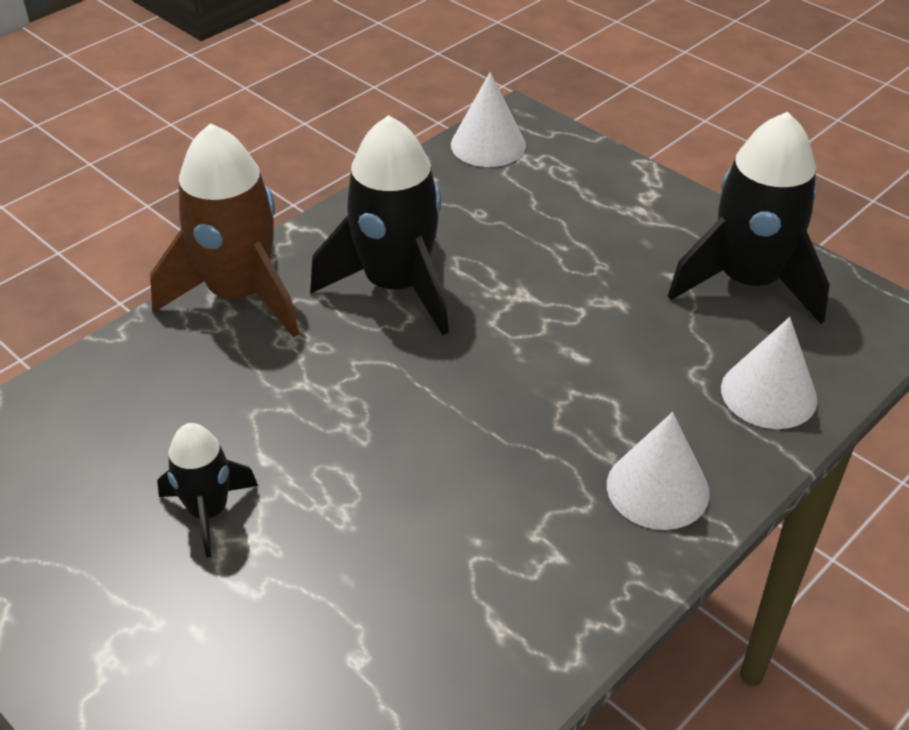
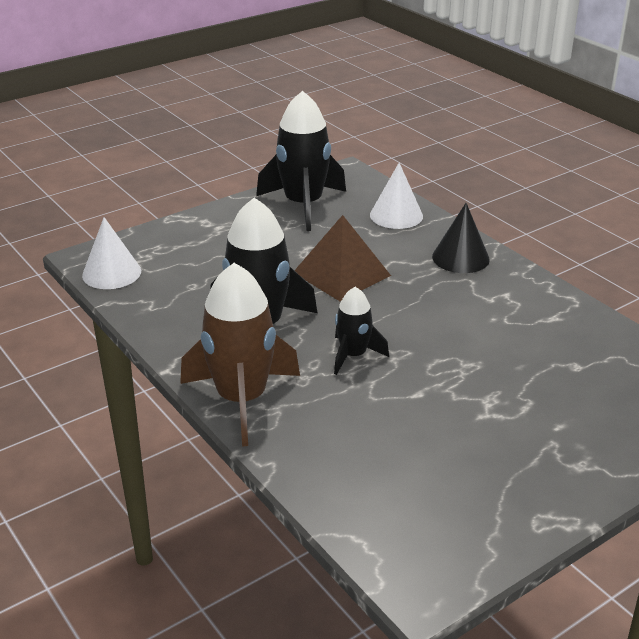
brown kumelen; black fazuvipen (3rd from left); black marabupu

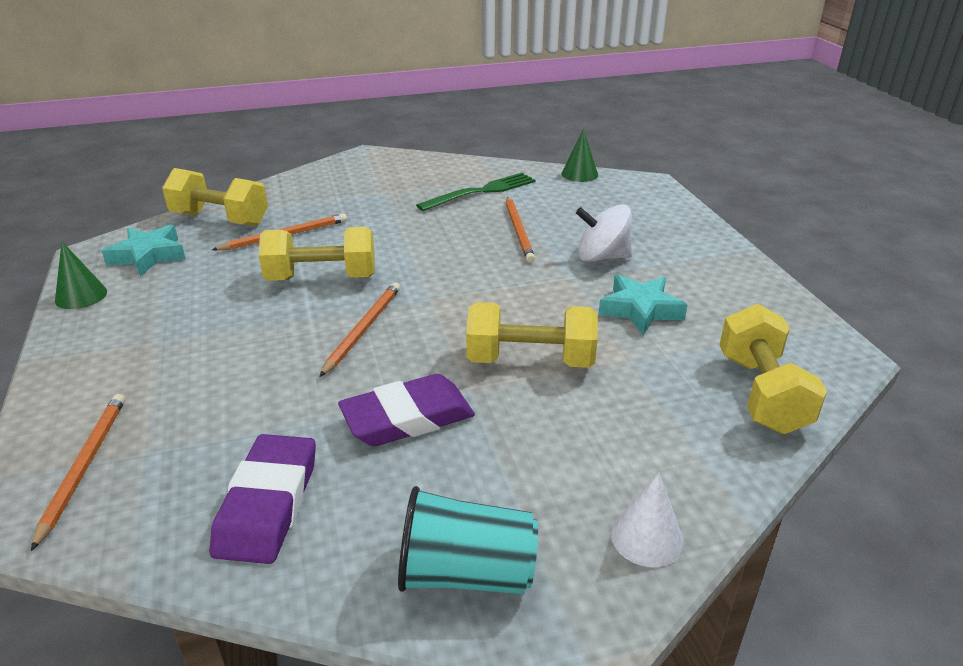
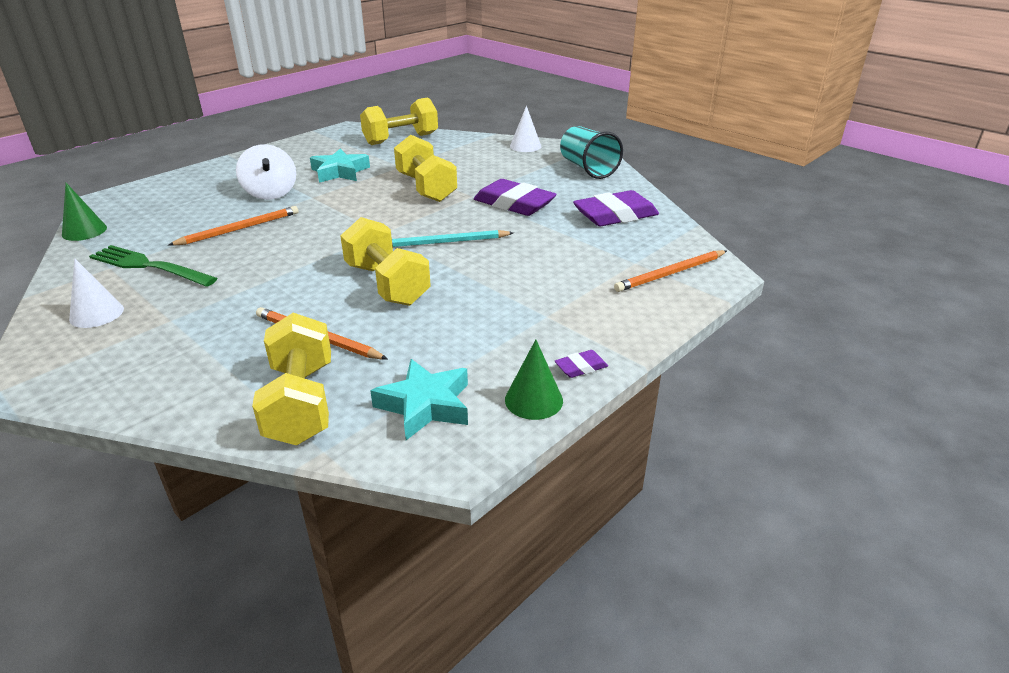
white marabupu (1st from left); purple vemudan (2nd from left); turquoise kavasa

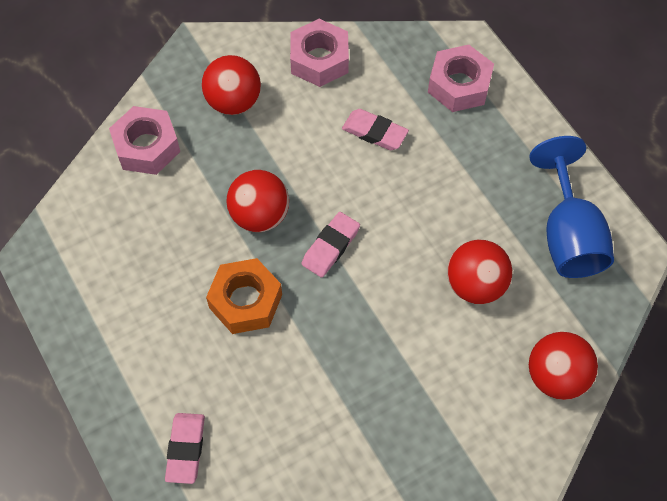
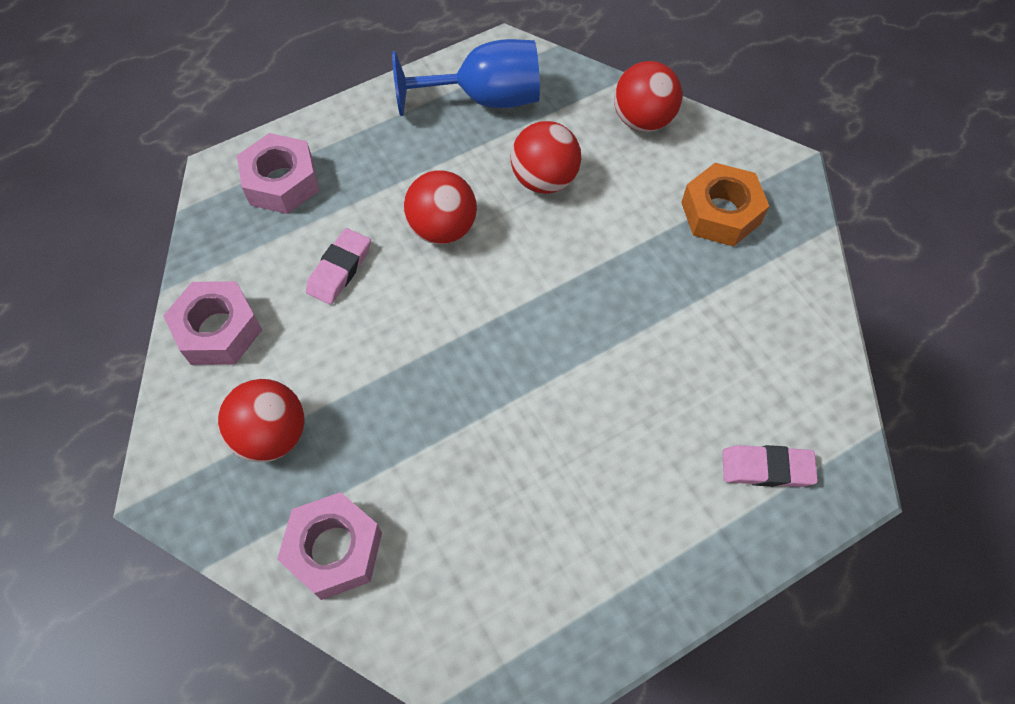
pink vemudan (2nd from left in the first image); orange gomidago; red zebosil (2nd from left)

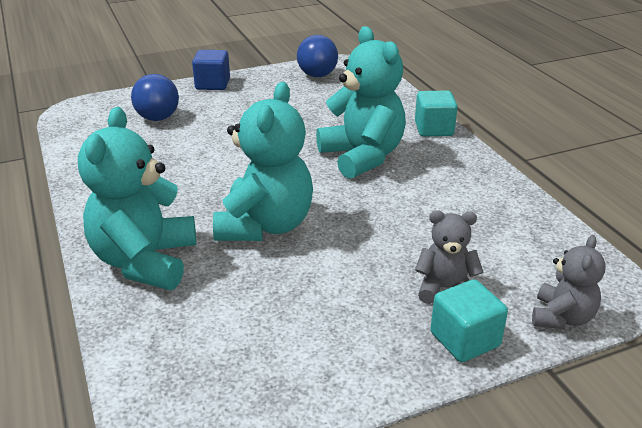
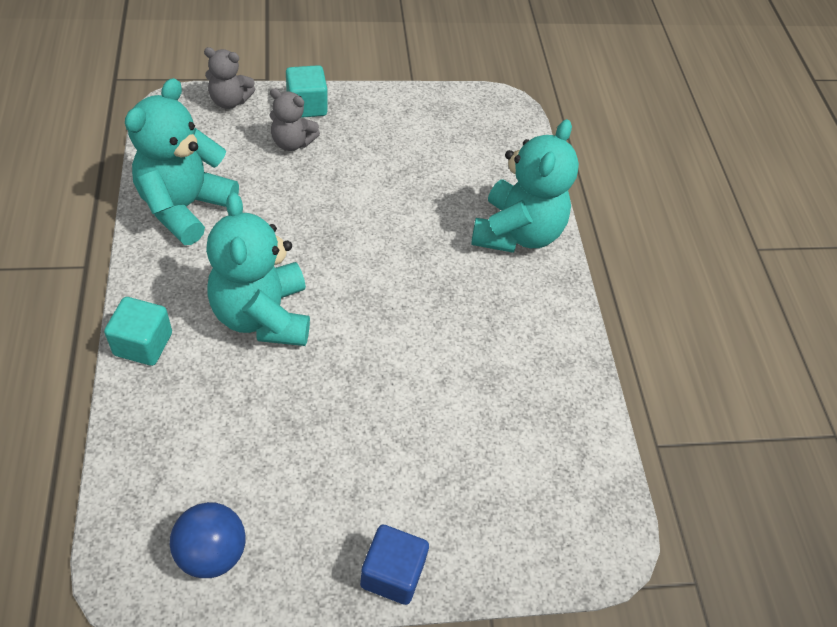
blue zebosil (1st from left in the first image); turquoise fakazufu (1st from left); grey fakazufu (1st from left)

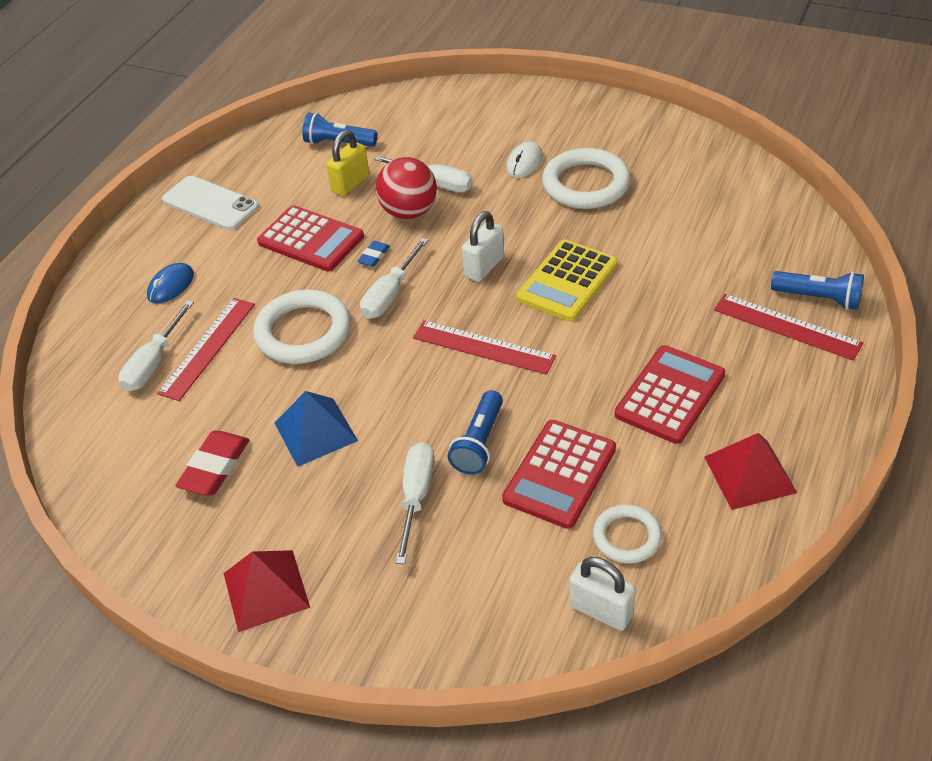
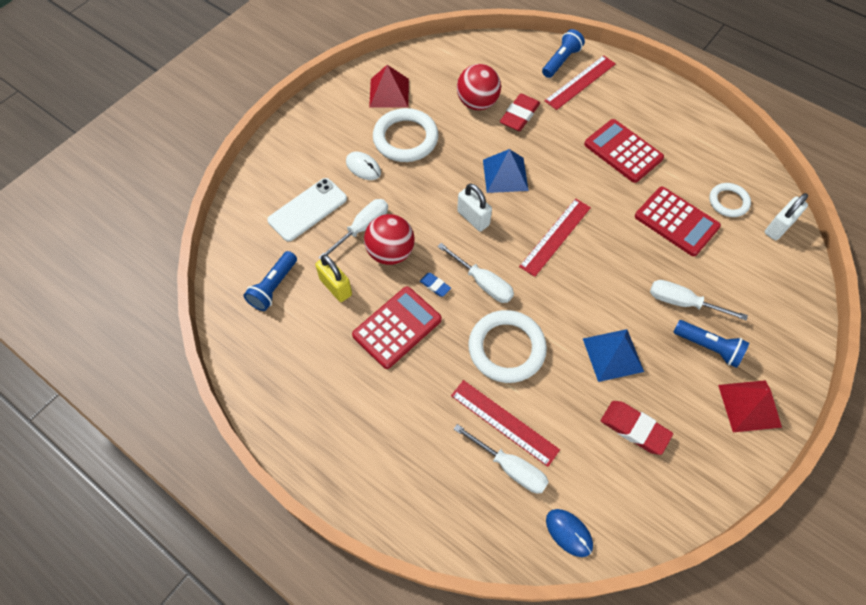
red zebosil (2nd from left); red vemudan (1st from left); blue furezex; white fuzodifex; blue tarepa (3rd from left); red kumelen (1st from left); blue kumelen (1st from left)

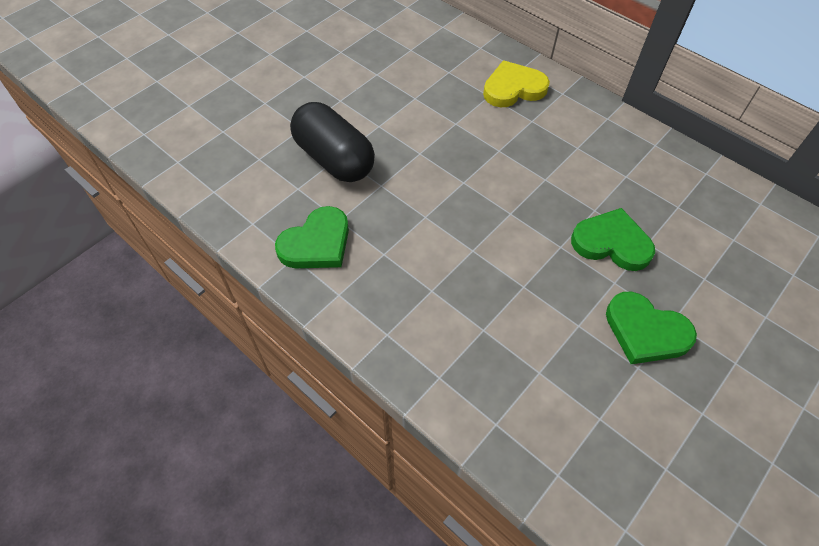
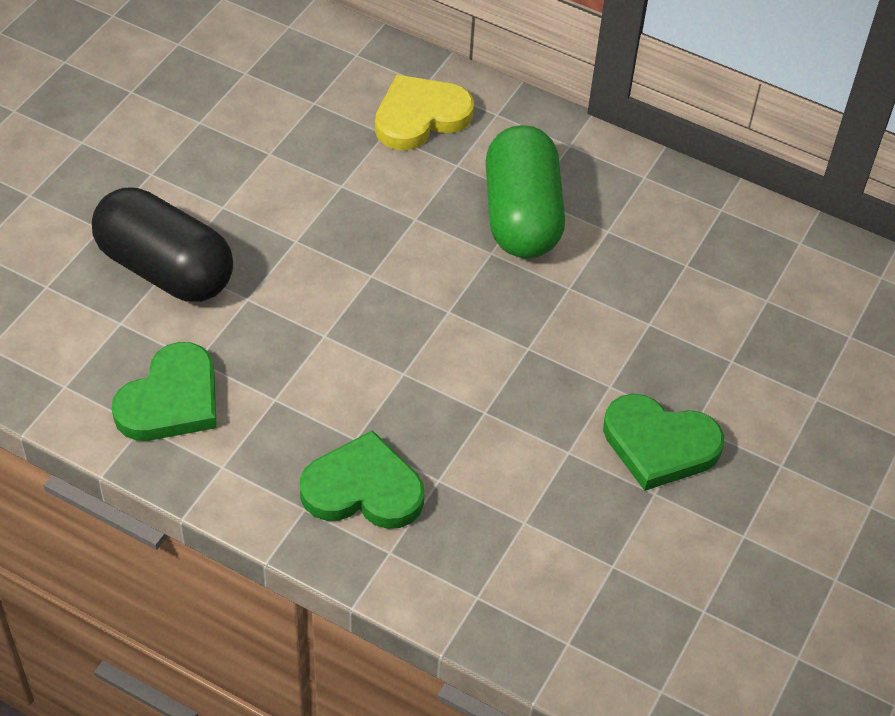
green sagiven; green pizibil (2nd from left)

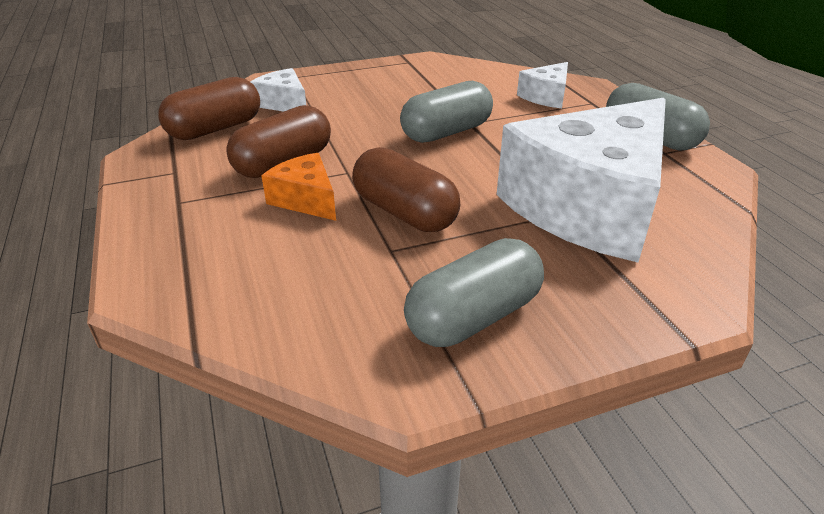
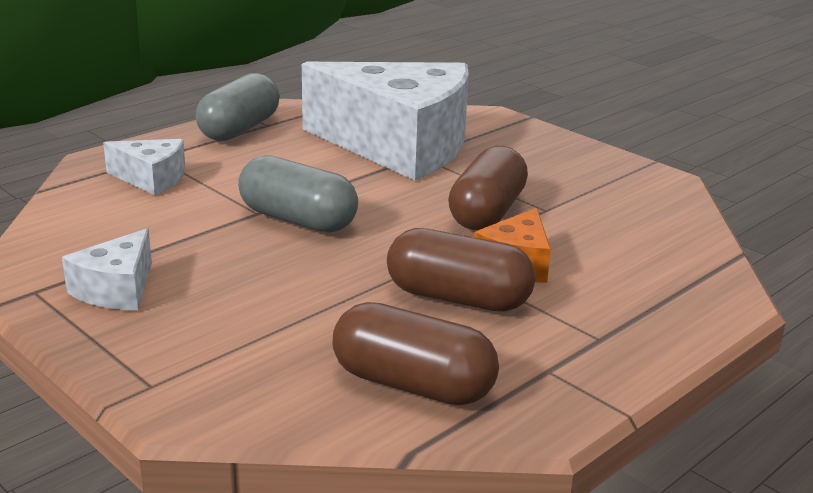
grey sagiven (2nd from left in the first image); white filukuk (1st from left)

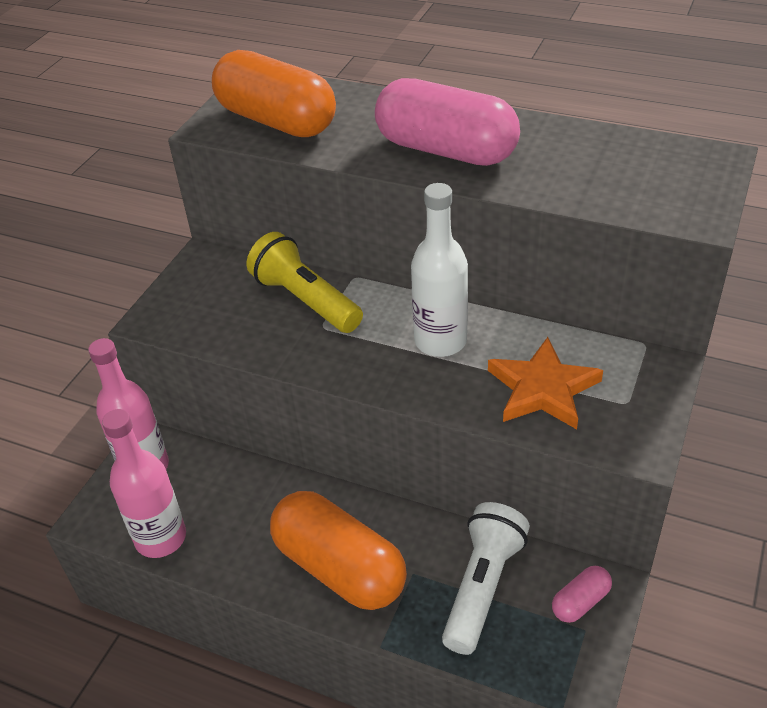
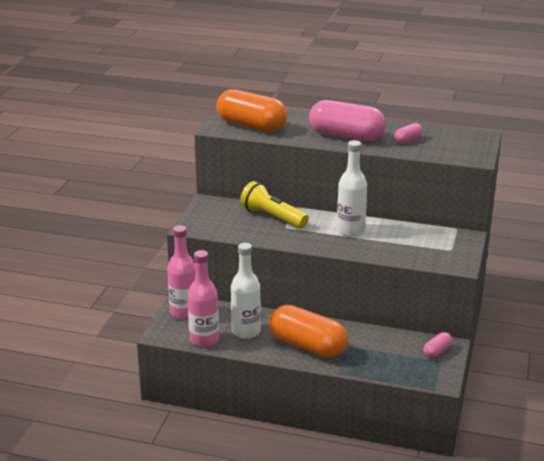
white tarepa; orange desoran; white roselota (1st from left); pink sagiven (2nd from left)

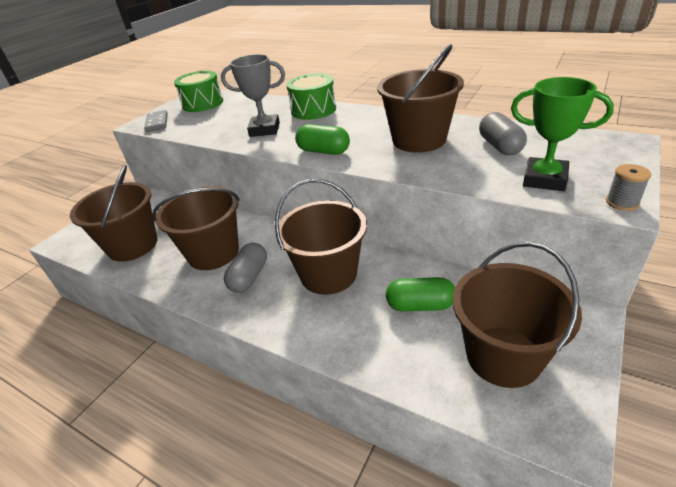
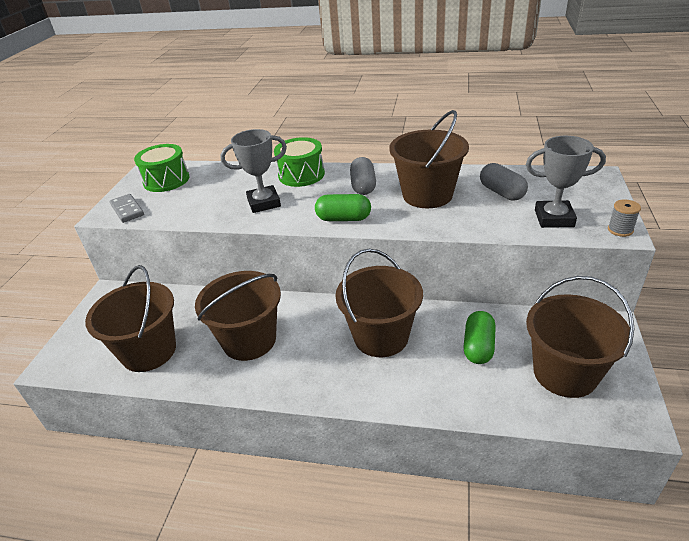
grey sagiven (1st from left); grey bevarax (2nd from left); green sagiven (2nd from left)

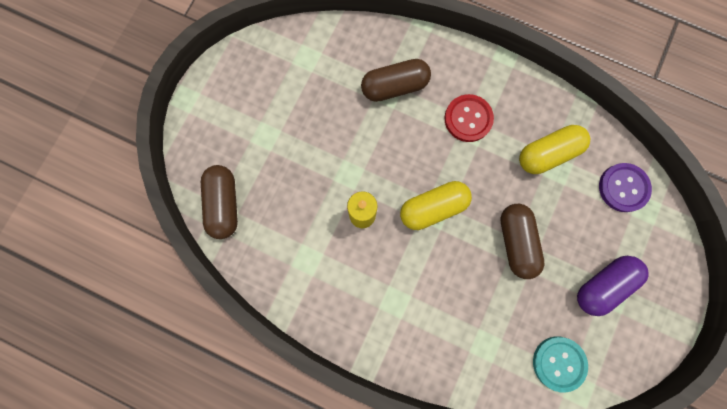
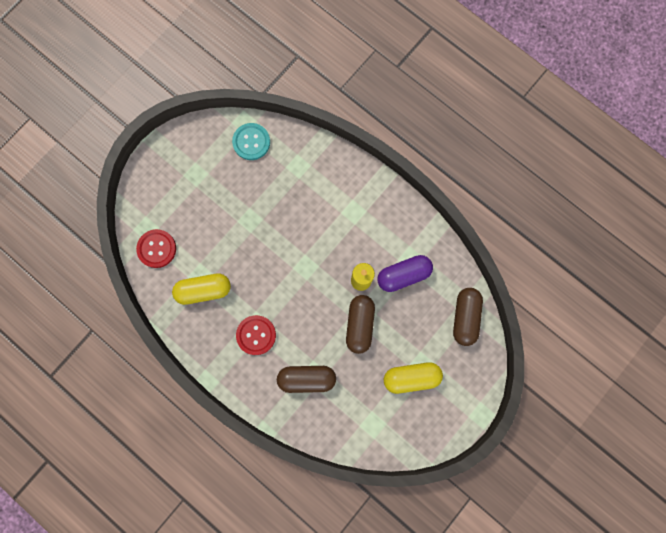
yellow sagiven (2nd from left); brown sagiven (2nd from left); purple sagiven; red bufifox (1st from left)

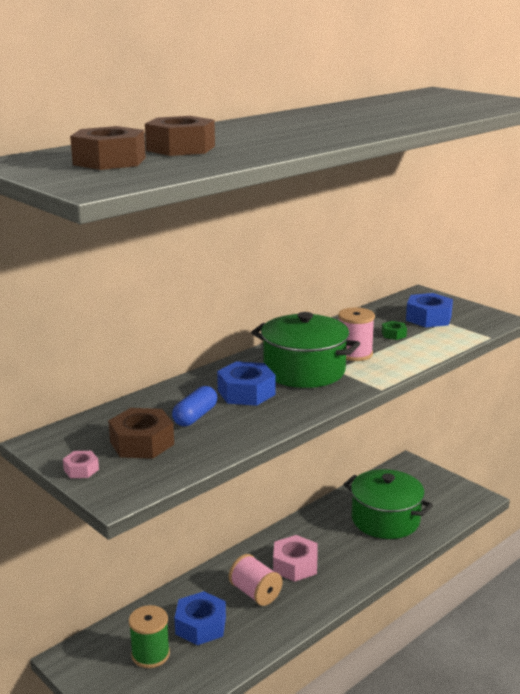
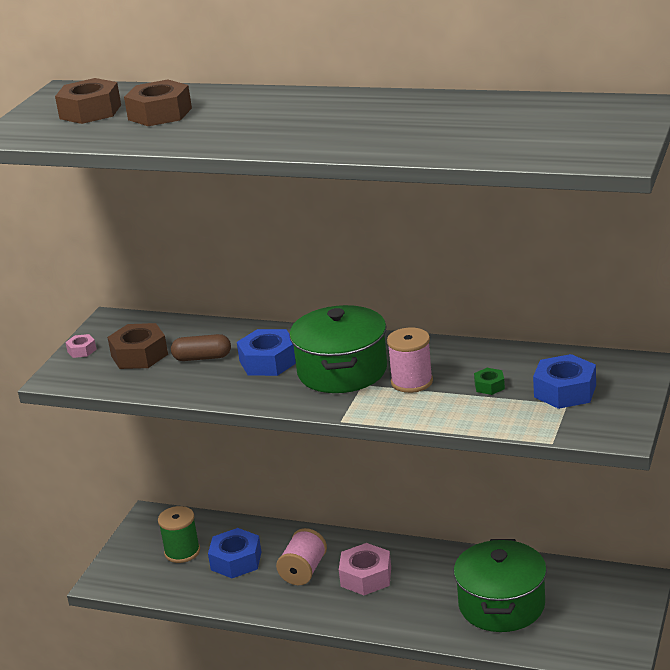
brown sagiven

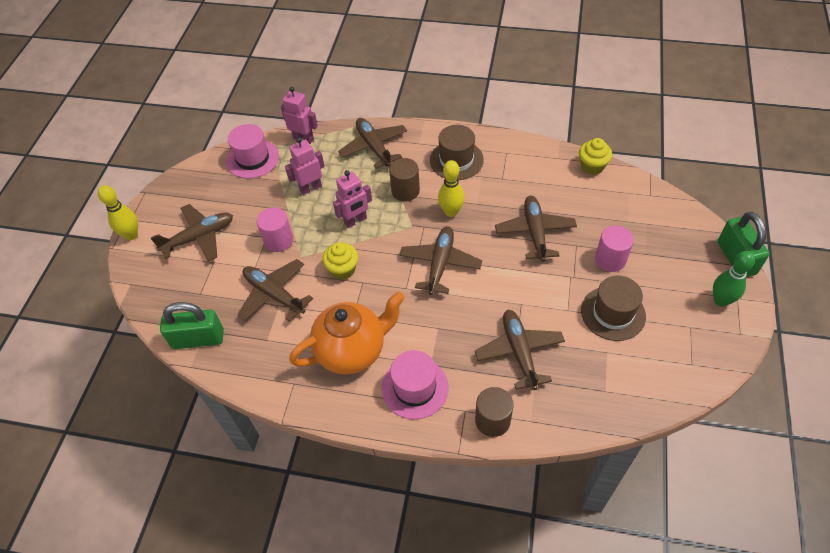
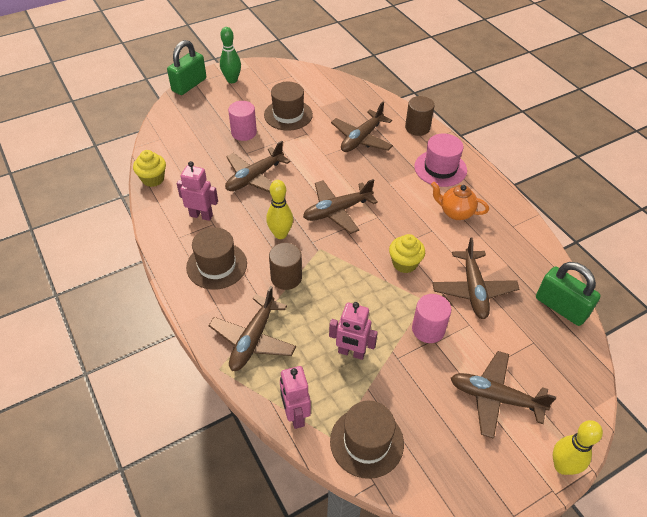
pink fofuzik (1st from left); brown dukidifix (3rd from left); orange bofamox

